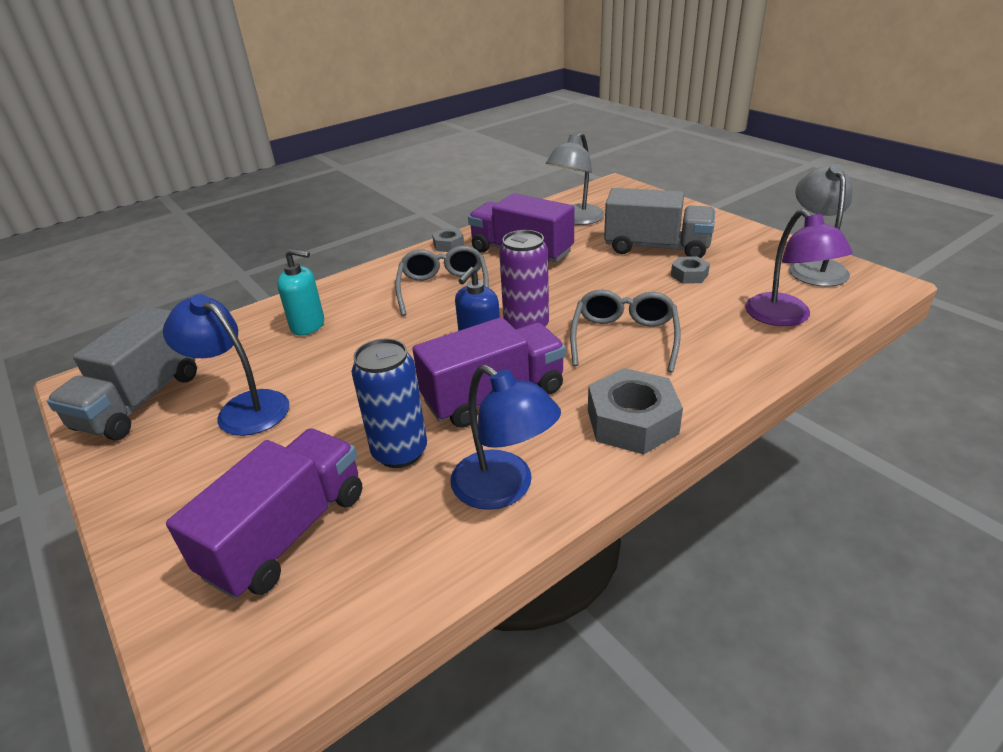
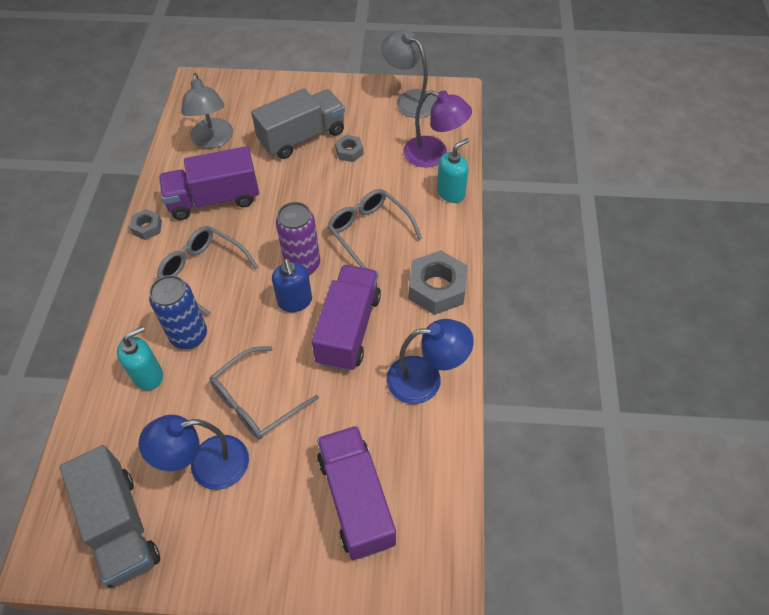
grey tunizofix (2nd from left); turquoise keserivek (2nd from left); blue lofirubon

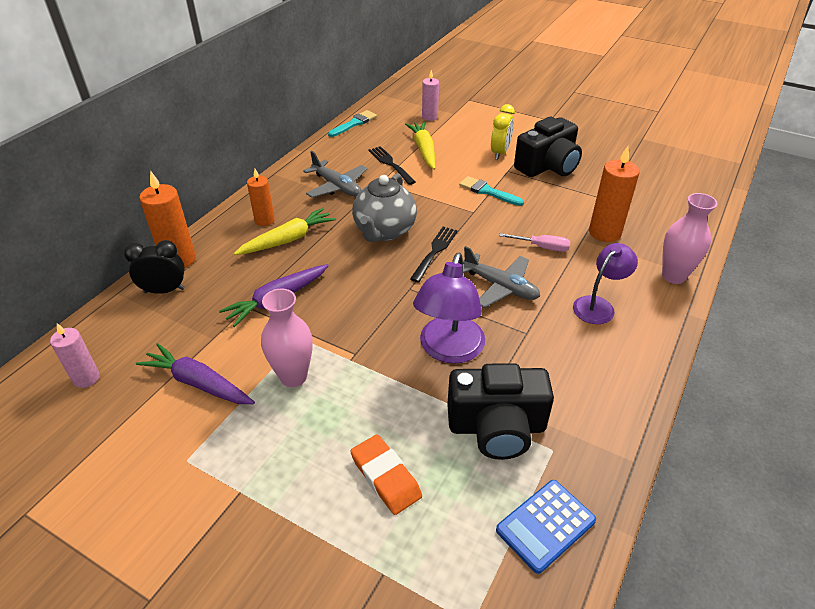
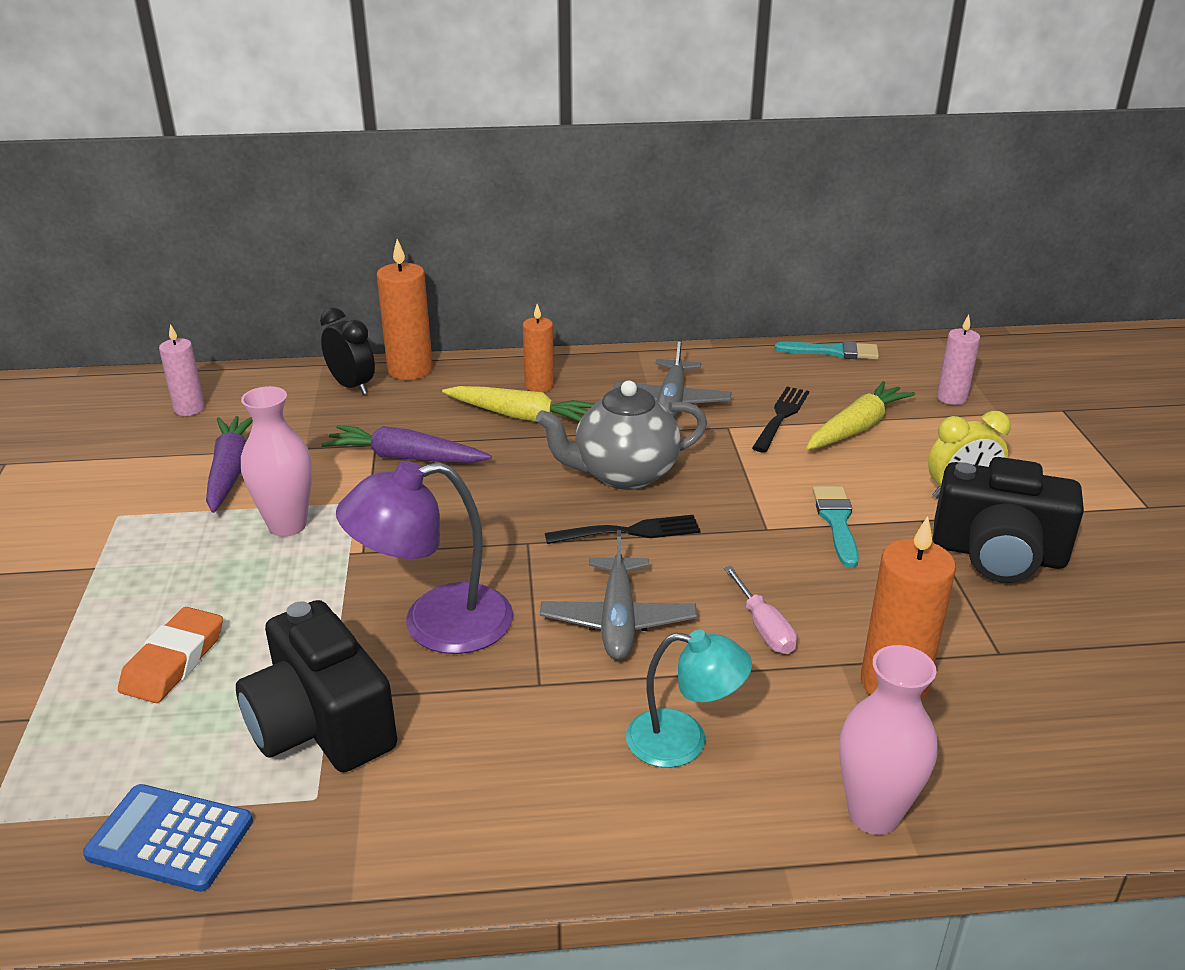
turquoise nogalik

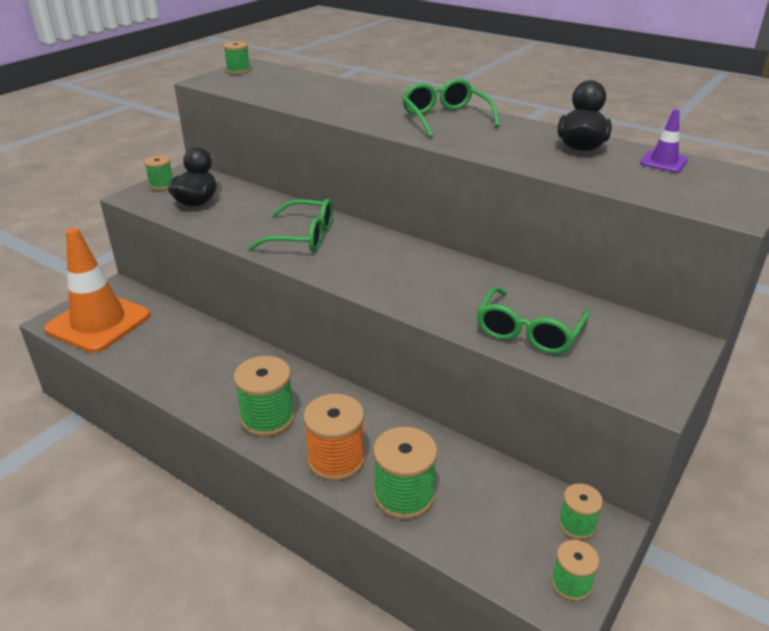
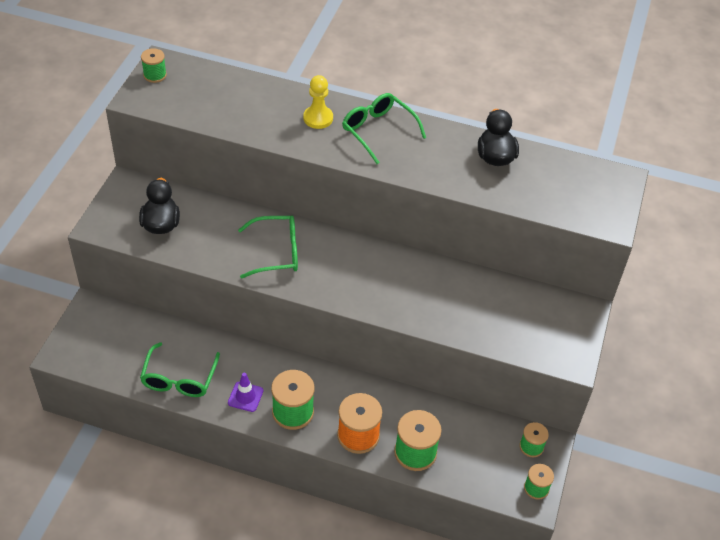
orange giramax; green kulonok (1st from left in the first image); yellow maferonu; green tunizofix (1st from left); purple giramax

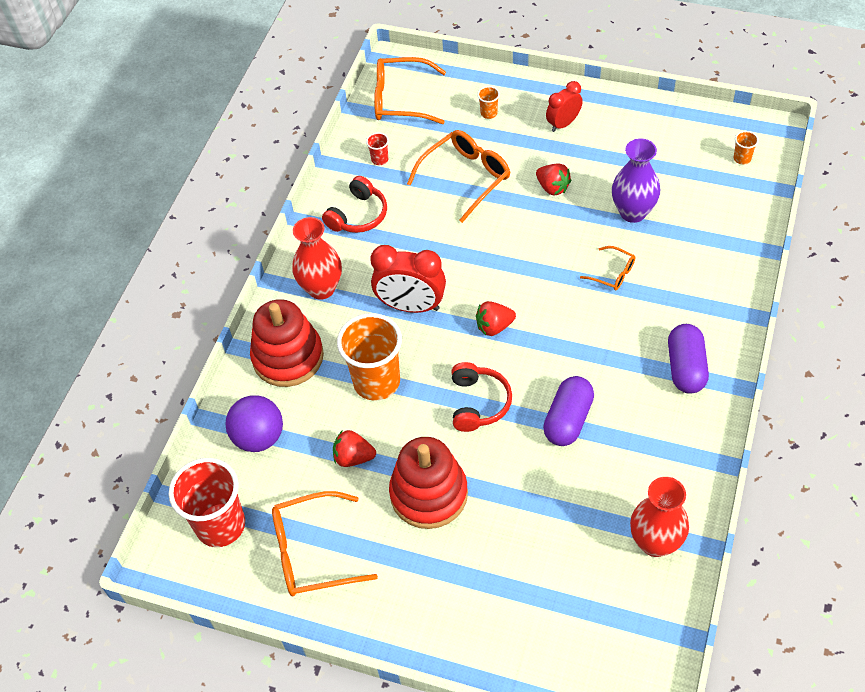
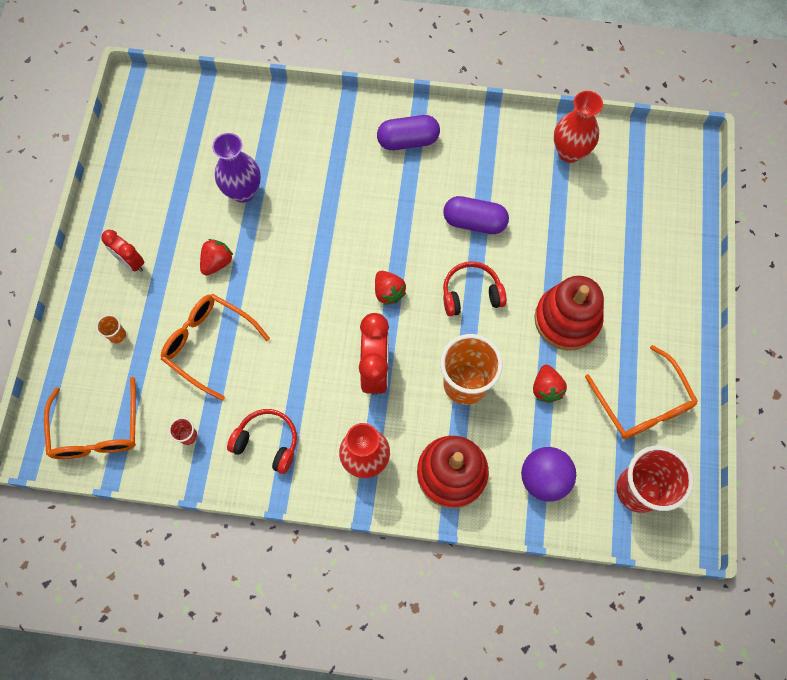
orange tunizofix (4th from left in the first image); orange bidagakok (3rd from left in the first image)

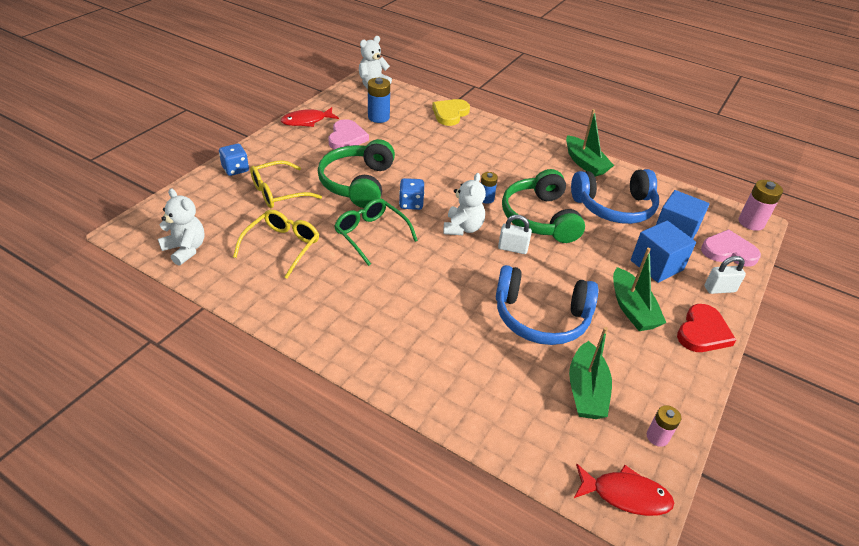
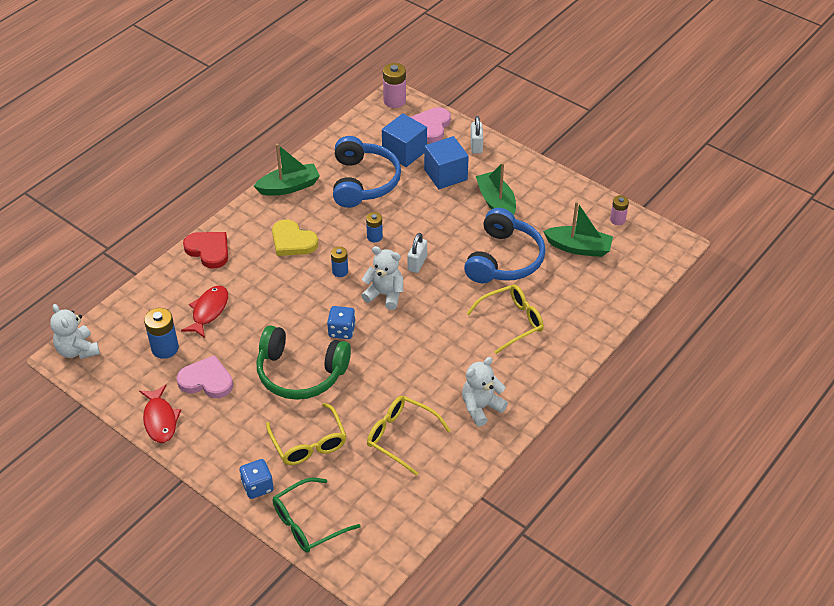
yellow tunizofix (3rd from left); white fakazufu (3rd from left); green tunizofix; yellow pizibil; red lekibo (2nd from left); red pizibil; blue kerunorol (3rd from left); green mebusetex (2nd from left)

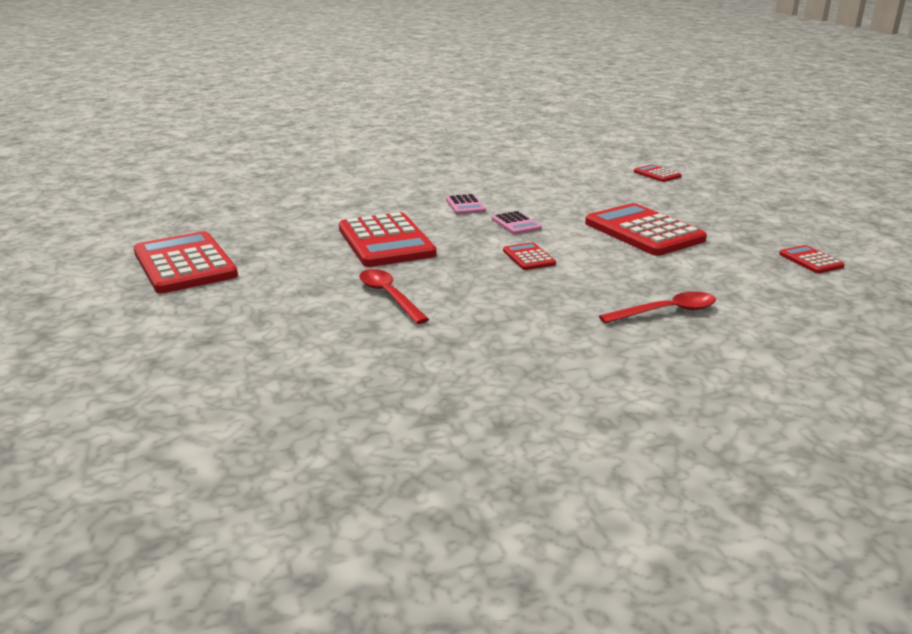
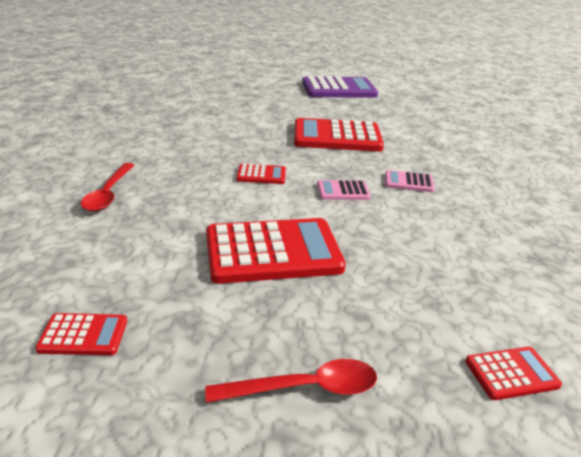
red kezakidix (2nd from left); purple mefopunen

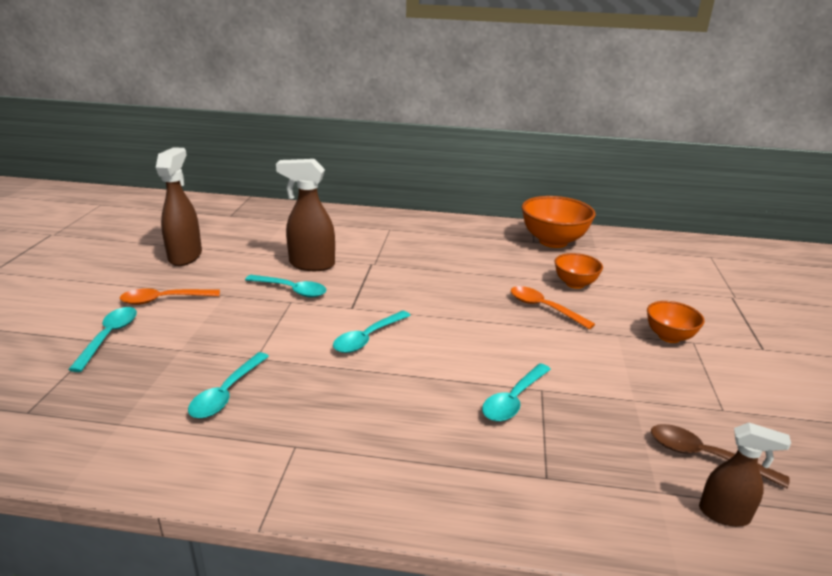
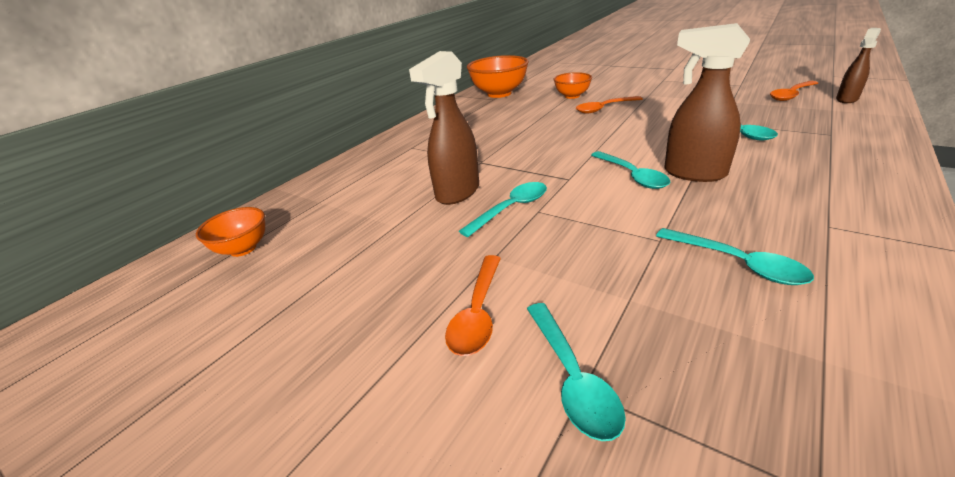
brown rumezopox (2nd from left); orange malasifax (1st from left); orange kezakidix (3rd from left); turquoise kezakidix (2nd from left)

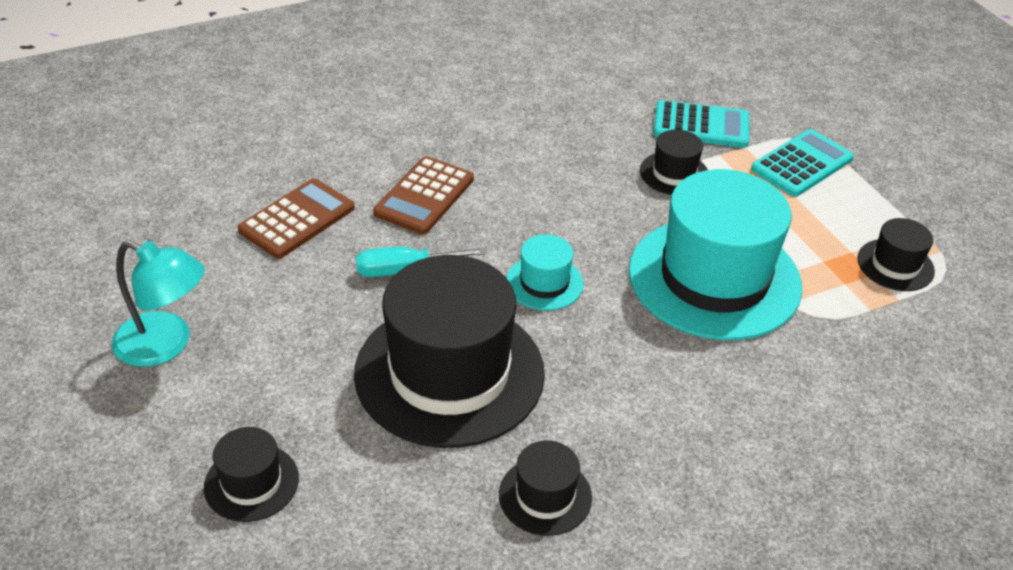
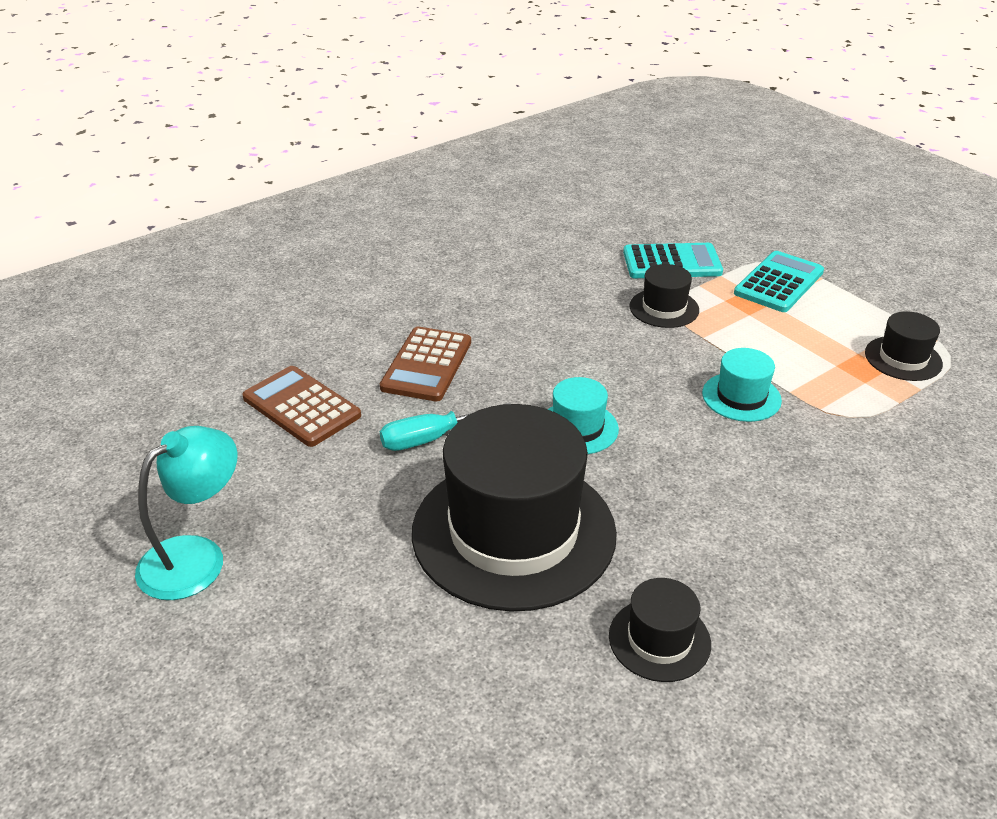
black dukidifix (1st from left in the first image); turquoise nogalik; brown mefopunen (1st from left); turquoise dukidifix (2nd from left)

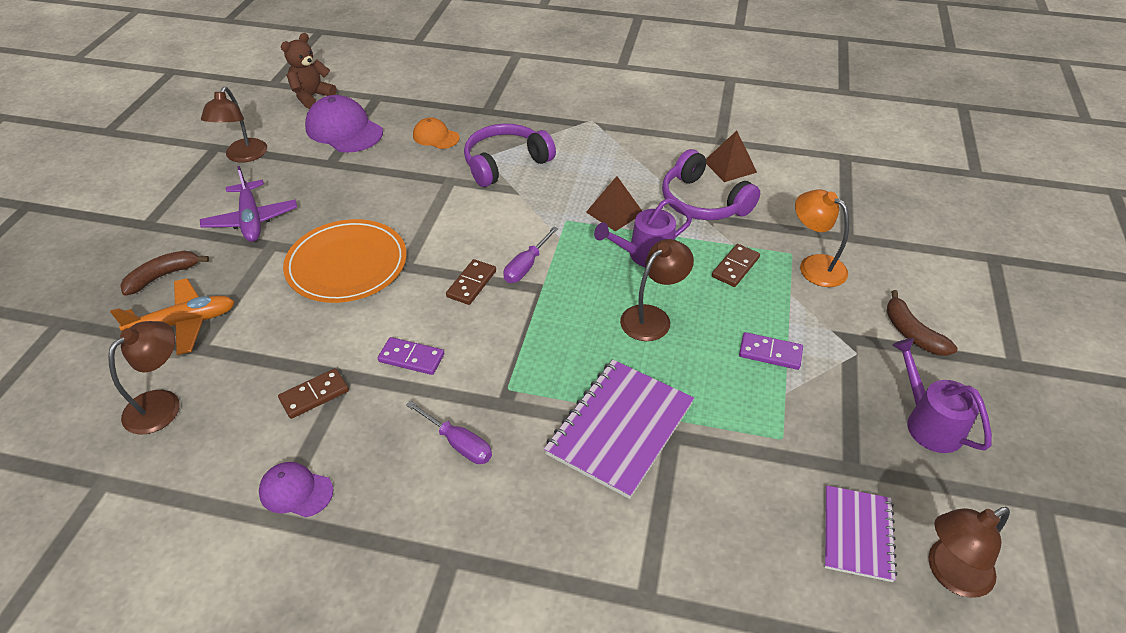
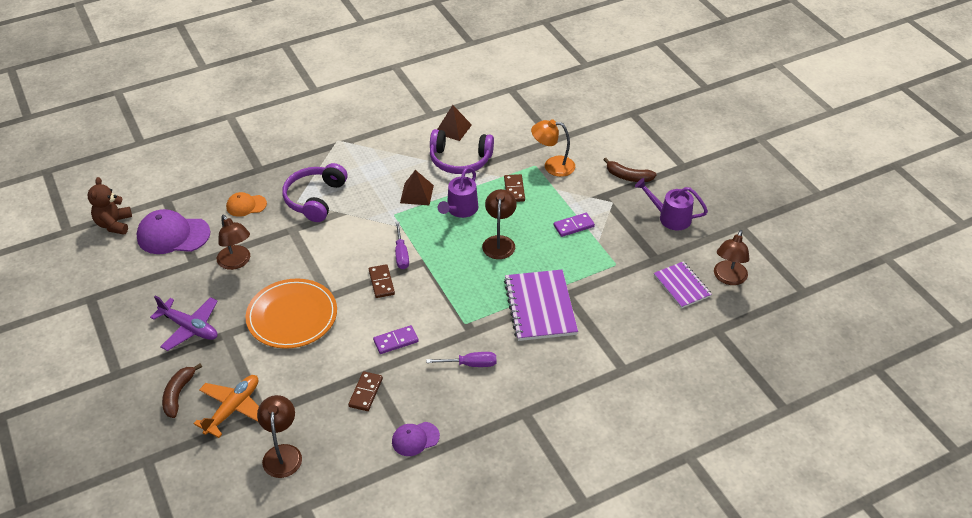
brown nogalik (1st from left)

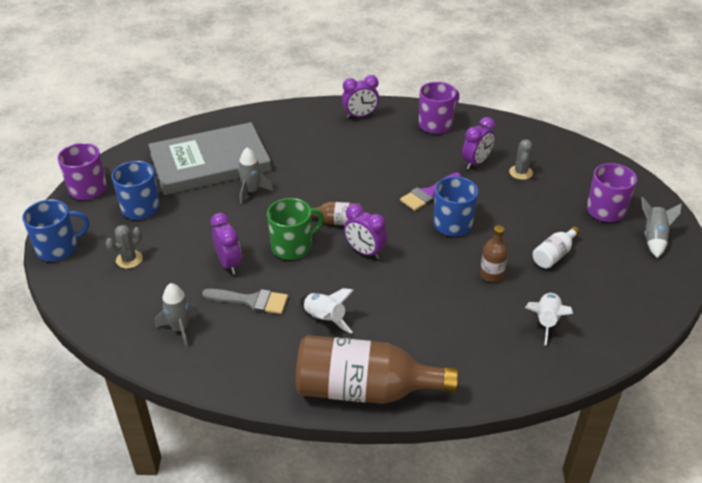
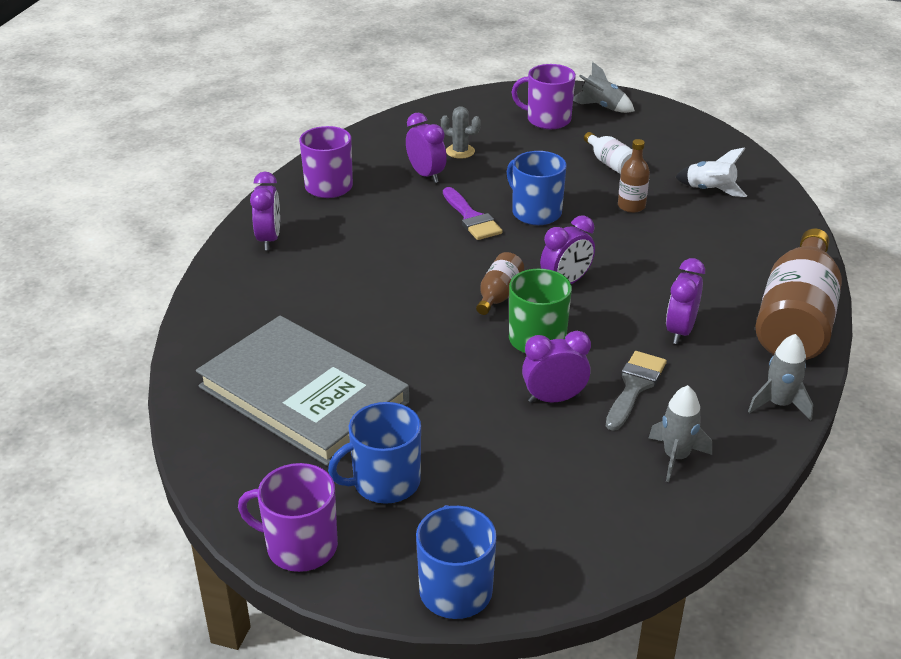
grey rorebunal (1st from left in the first image); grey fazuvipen (3rd from left); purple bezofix (5th from left); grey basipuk

